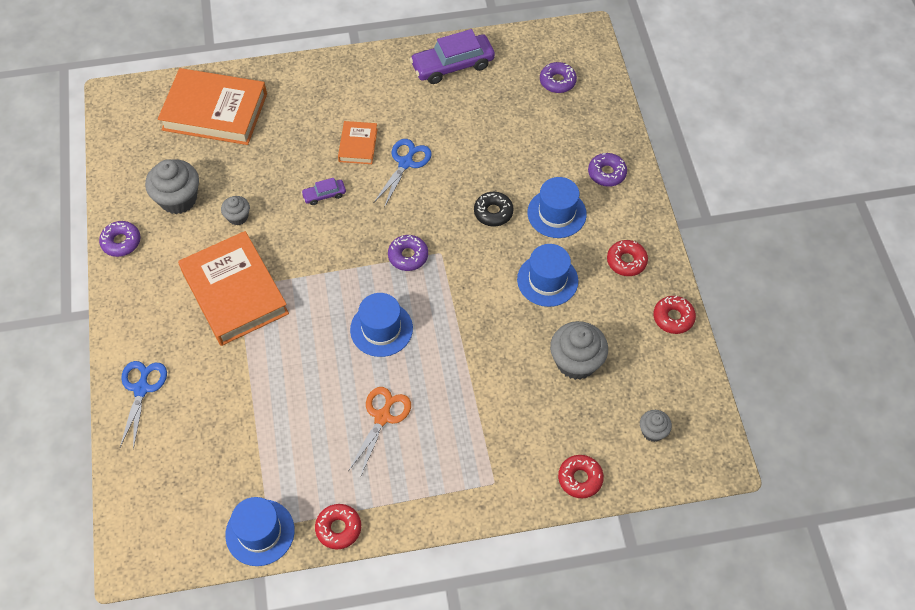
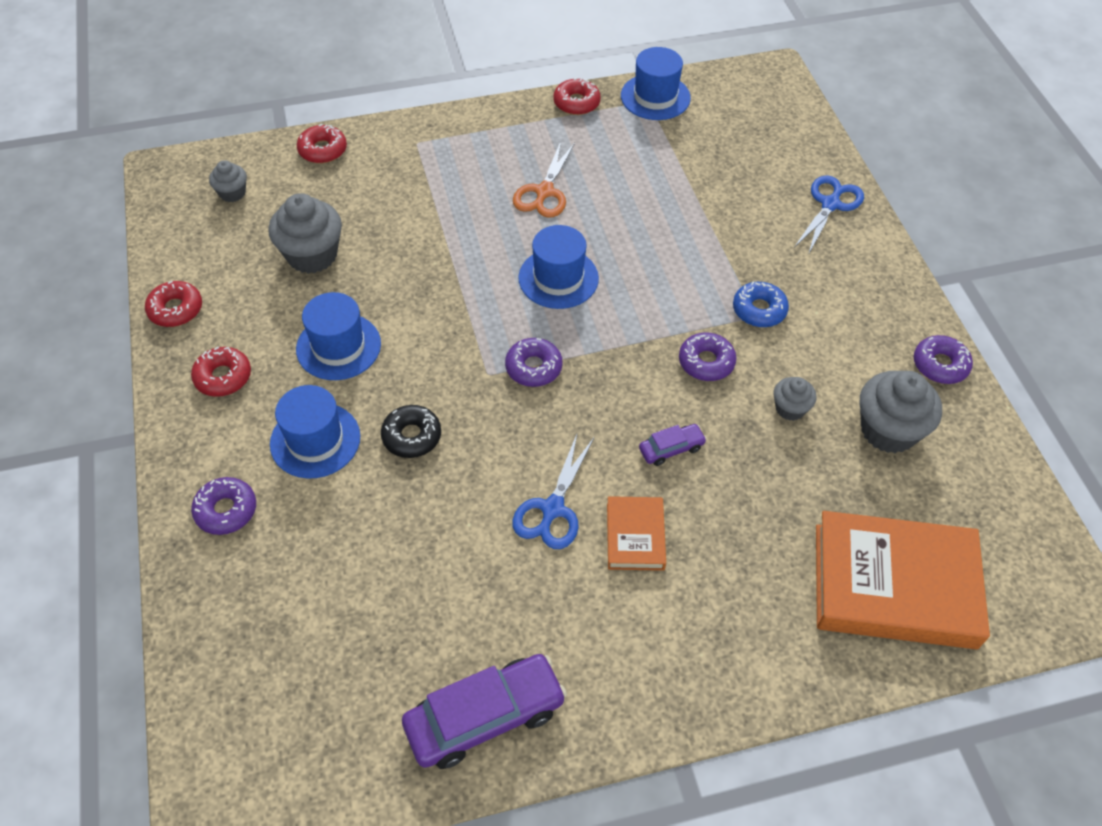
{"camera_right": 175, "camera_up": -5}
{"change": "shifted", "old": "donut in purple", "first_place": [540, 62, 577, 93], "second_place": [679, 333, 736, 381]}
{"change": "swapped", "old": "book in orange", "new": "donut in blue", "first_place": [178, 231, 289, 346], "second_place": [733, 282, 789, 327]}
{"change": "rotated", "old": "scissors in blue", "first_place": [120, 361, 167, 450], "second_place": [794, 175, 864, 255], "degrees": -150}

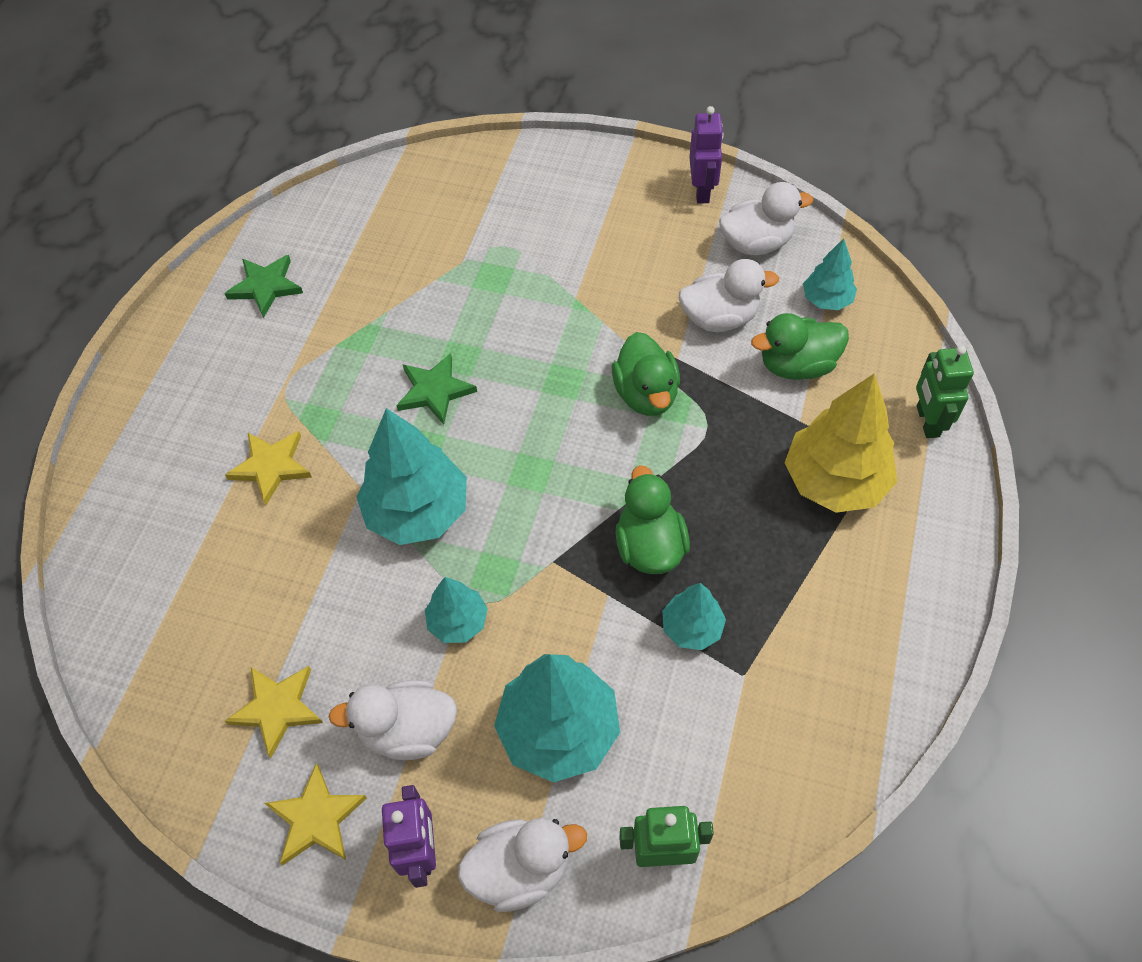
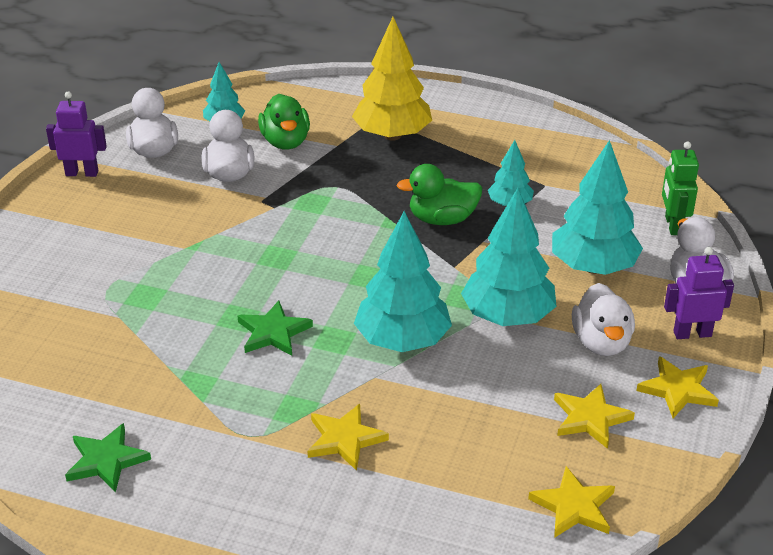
{"camera_right": -90, "camera_up": -20}
{"change": "gone", "old": "duck in green", "first_place": [612, 332, 680, 416]}
{"change": "gone", "old": "robot in green", "first_place": [916, 346, 974, 438]}
{"change": "new", "new": "star in yellow", "second_place": [528, 466, 615, 538]}
{"change": "scaled", "old": "tree in turquoise", "first_place": [425, 577, 488, 643], "second_place": [461, 188, 557, 326], "factor": 1.85}

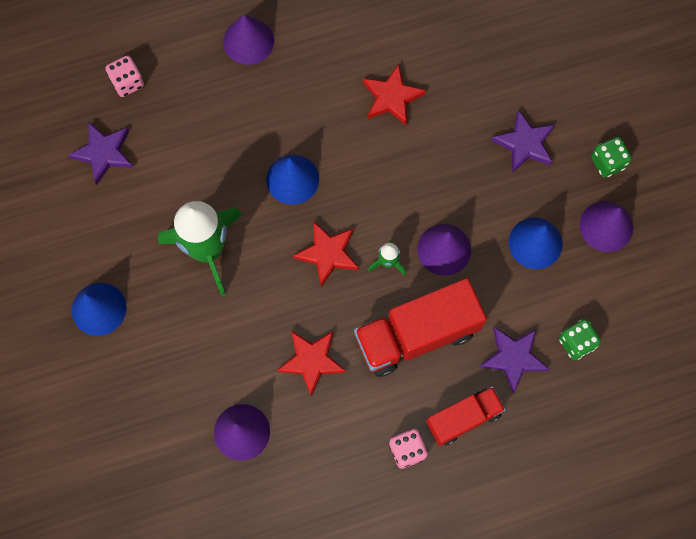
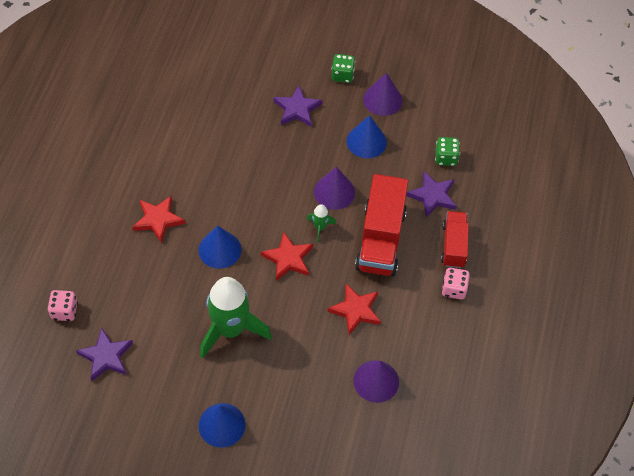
{"camera_right": -60, "camera_up": -15}
{"change": "gone", "old": "cone in purple", "first_place": [223, 14, 274, 65]}
{"change": "shifted", "old": "star in red", "first_place": [363, 64, 426, 126], "second_place": [132, 196, 185, 243]}

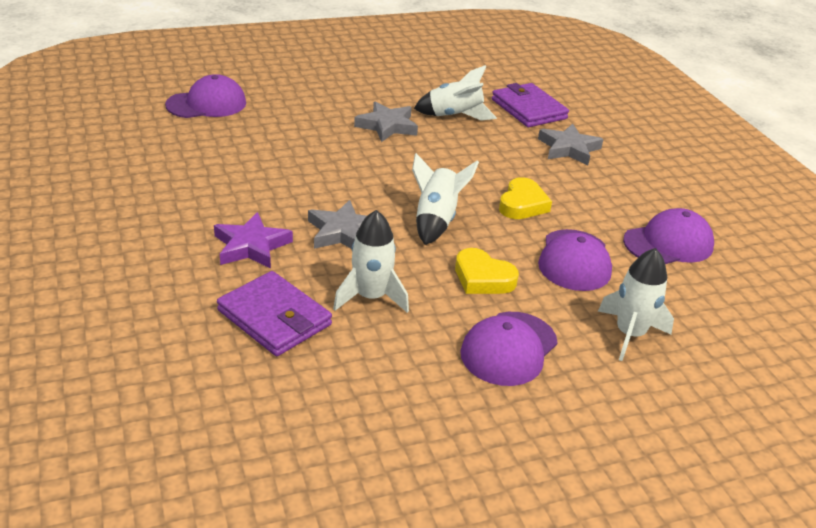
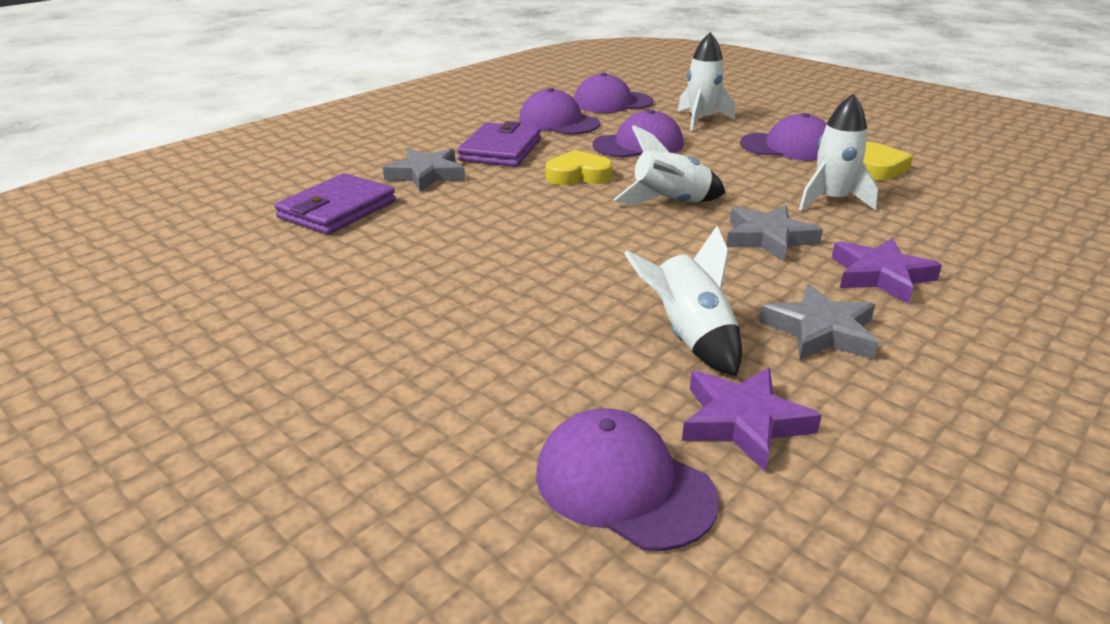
{"camera_right": -115, "camera_up": -5}
{"change": "new", "new": "cap in purple", "second_place": [574, 73, 654, 113]}
{"change": "new", "new": "star in purple", "second_place": [682, 368, 822, 472]}
{"change": "shifted", "old": "wallet in purple", "first_place": [217, 271, 332, 356], "second_place": [457, 121, 541, 167]}
{"change": "shifted", "old": "star in grey", "first_place": [354, 102, 418, 142], "second_place": [759, 284, 879, 361]}
{"change": "shifted", "old": "rocket in white", "first_place": [414, 65, 497, 121], "second_place": [624, 226, 742, 376]}
{"change": "shifted", "old": "heart in yellow", "first_place": [455, 248, 519, 294], "second_place": [863, 142, 913, 180]}

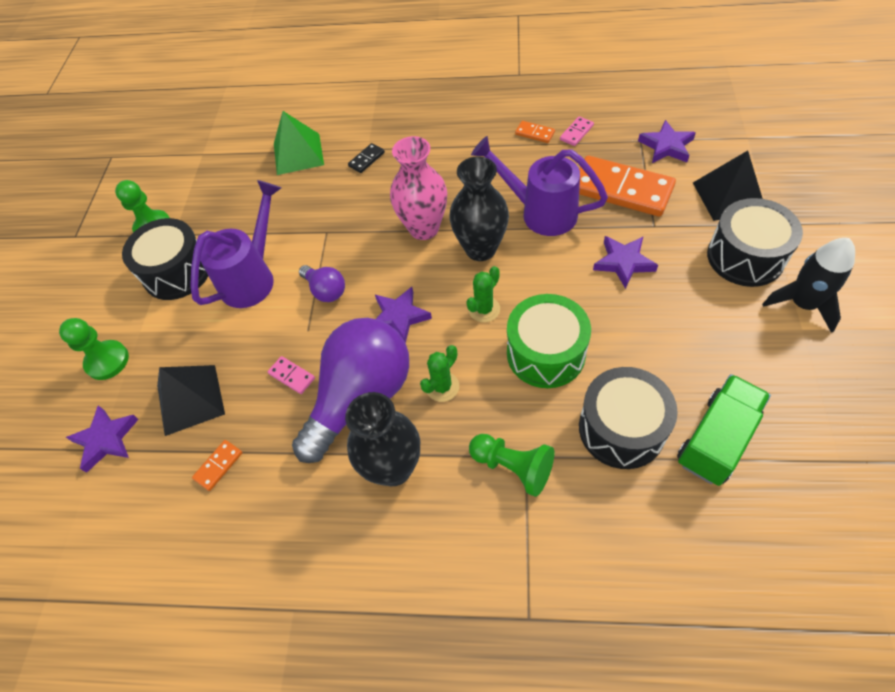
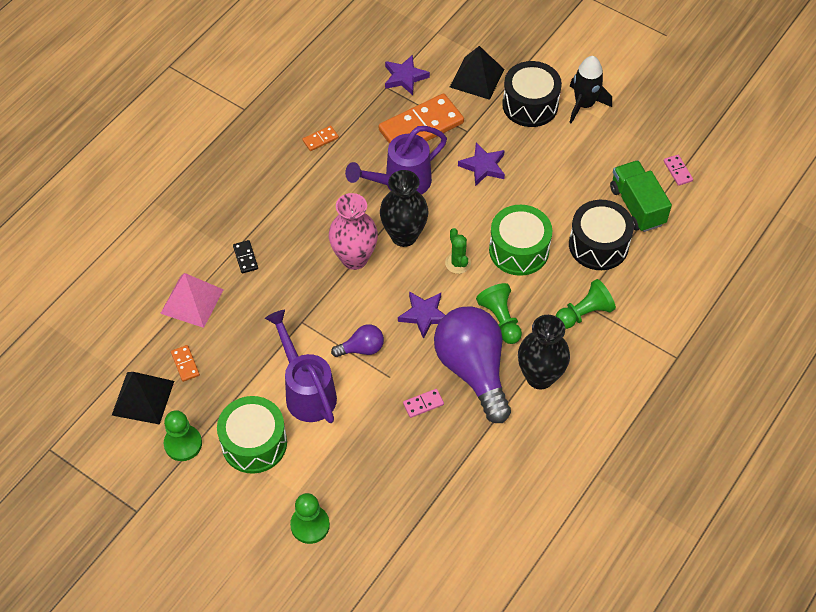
{"camera_right": -65, "camera_up": 0}
{"change": "gone", "old": "star in purple", "first_place": [66, 405, 139, 473]}
{"change": "shifted", "old": "pyramid in black", "first_place": [157, 365, 225, 436], "second_place": [112, 372, 174, 425]}
{"change": "shifted", "old": "domino in orange", "first_place": [192, 440, 242, 491], "second_place": [171, 345, 200, 382]}
{"change": "shifted", "old": "domino in pink", "first_place": [560, 116, 594, 146], "second_place": [664, 155, 693, 186]}
{"change": "swapped", "old": "cactus in green", "new": "pawn in green", "first_place": [420, 345, 459, 402], "second_place": [476, 283, 522, 344]}
{"change": "repainted", "old": "drum in black", "new": "drum in green", "first_place": [122, 218, 208, 300], "second_place": [217, 396, 287, 474]}
{"change": "repainted", "old": "pyramid in green", "new": "pyramid in pink", "first_place": [274, 111, 324, 175], "second_place": [160, 273, 224, 328]}

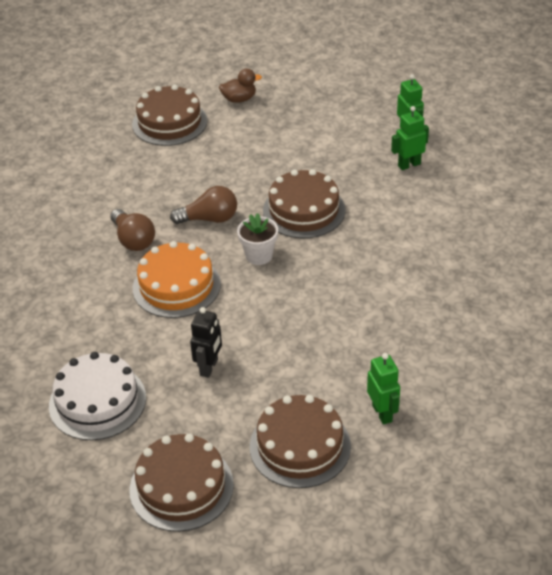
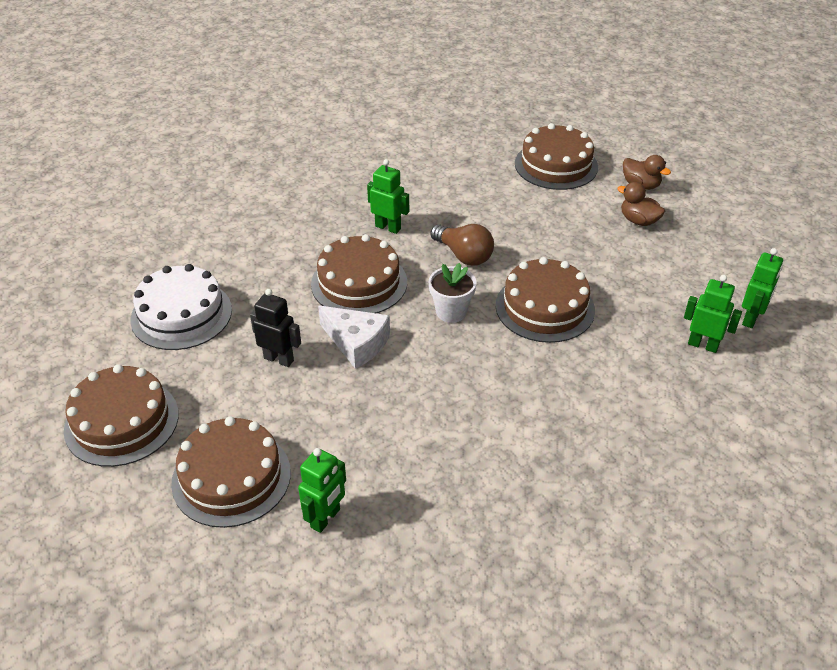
{"camera_right": 50, "camera_up": 0}
{"change": "new", "new": "cheese in white", "second_place": [318, 306, 390, 369]}
{"change": "new", "new": "duck in brown", "second_place": [617, 182, 665, 226]}
{"change": "swapped", "old": "light bulb in brown", "new": "robot in green", "first_place": [110, 209, 155, 251], "second_place": [367, 159, 409, 234]}
{"change": "repainted", "old": "cake in orange", "new": "cake in brown", "first_place": [133, 241, 221, 318], "second_place": [311, 234, 407, 313]}
{"change": "rotated", "old": "robot in black", "first_place": [190, 307, 222, 378], "second_place": [250, 289, 301, 367], "degrees": -135}

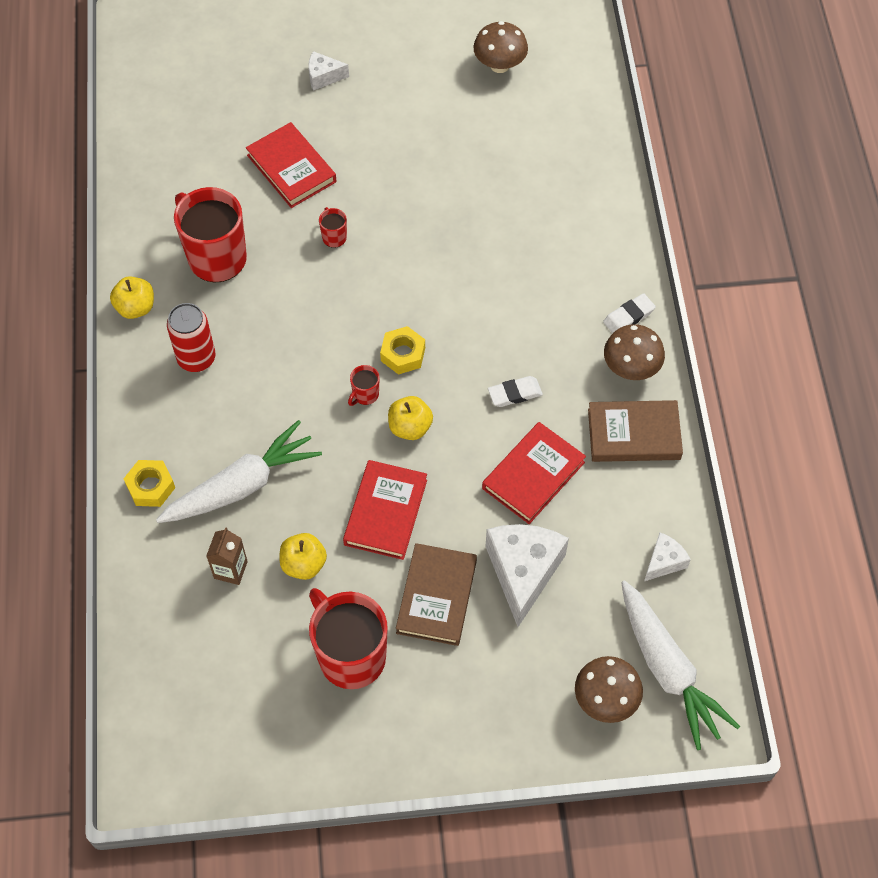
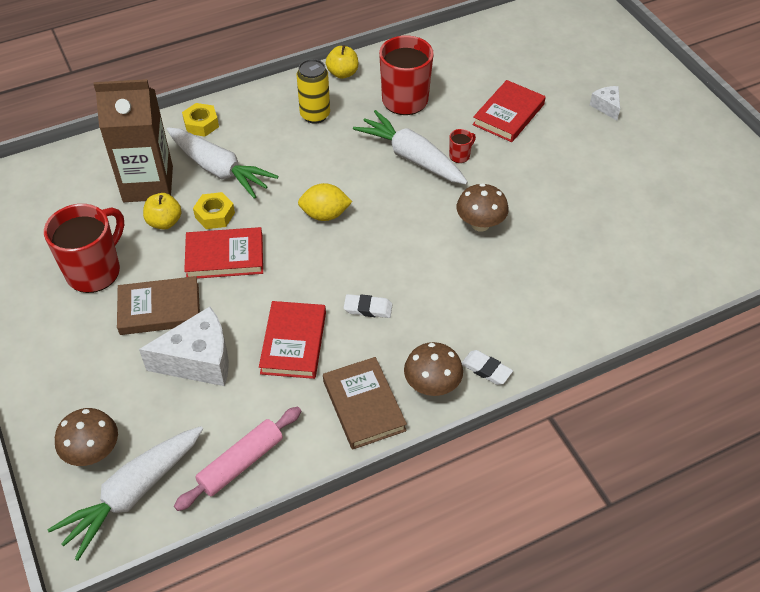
{"camera_right": 70, "camera_up": -10}
{"change": "gone", "old": "apple in yellow", "first_place": [388, 396, 433, 440]}
{"change": "new", "new": "carrot in white", "second_place": [353, 110, 468, 184]}
{"change": "shifted", "old": "nut in yellow", "first_place": [380, 326, 425, 375], "second_place": [193, 192, 235, 229]}
{"change": "shifted", "old": "mushroom in brown", "first_place": [473, 21, 528, 73], "second_place": [457, 183, 509, 231]}
{"change": "swapped", "old": "mug in red", "new": "lemon in yellow", "first_place": [348, 365, 379, 406], "second_place": [298, 183, 352, 221]}
{"change": "swapped", "old": "cheese in white", "new": "rolling pin in pink", "first_place": [644, 532, 691, 581], "second_place": [174, 406, 301, 511]}
{"change": "repainted", "old": "can in red", "new": "can in yellow", "first_place": [167, 303, 216, 372], "second_place": [297, 59, 330, 124]}
{"change": "rotated", "old": "book in red", "first_place": [482, 422, 586, 524], "second_place": [259, 301, 326, 379], "degrees": 75}
{"change": "rotated", "old": "eraser in white", "first_place": [488, 376, 543, 407], "second_place": [344, 294, 393, 318], "degrees": -45}
{"change": "scaled", "old": "carton in brown", "first_place": [206, 527, 248, 585], "second_place": [94, 79, 173, 202], "factor": 2.29}

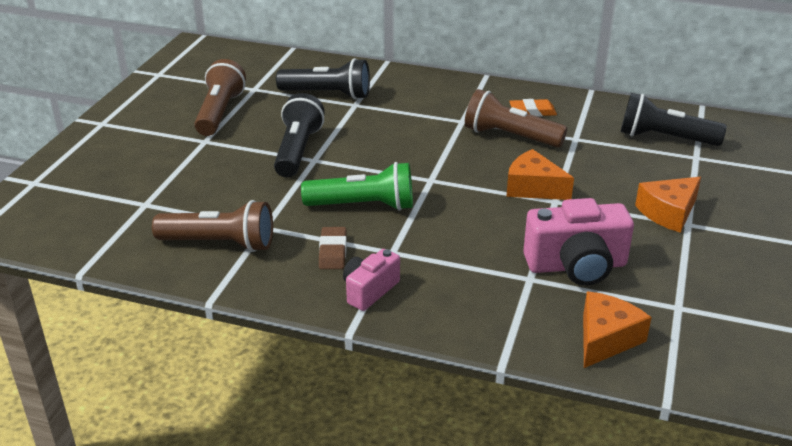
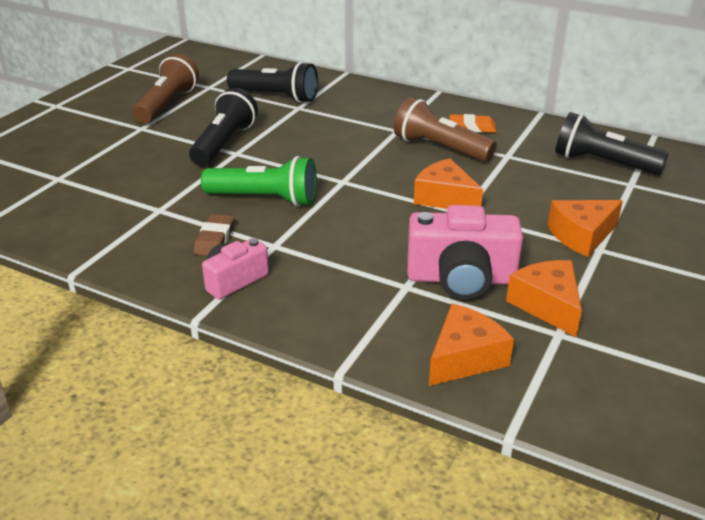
{"camera_right": 10, "camera_up": 0}
{"change": "gone", "old": "flashlight in brown", "first_place": [152, 200, 273, 252]}
{"change": "new", "new": "cheese in orange", "second_place": [506, 260, 582, 337]}

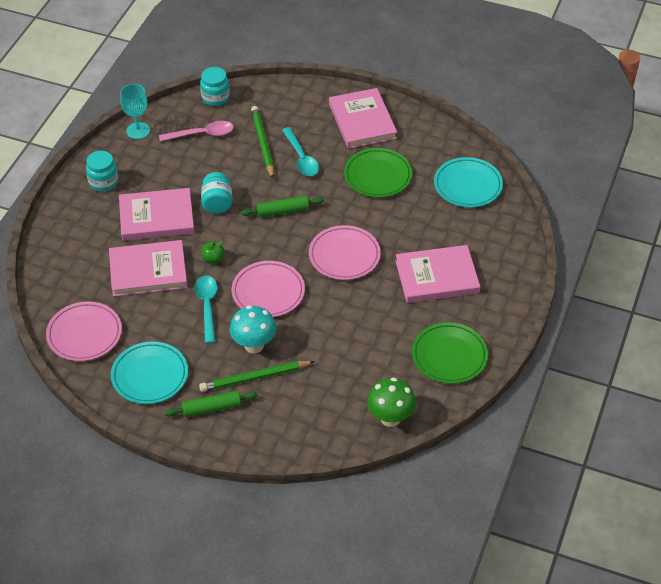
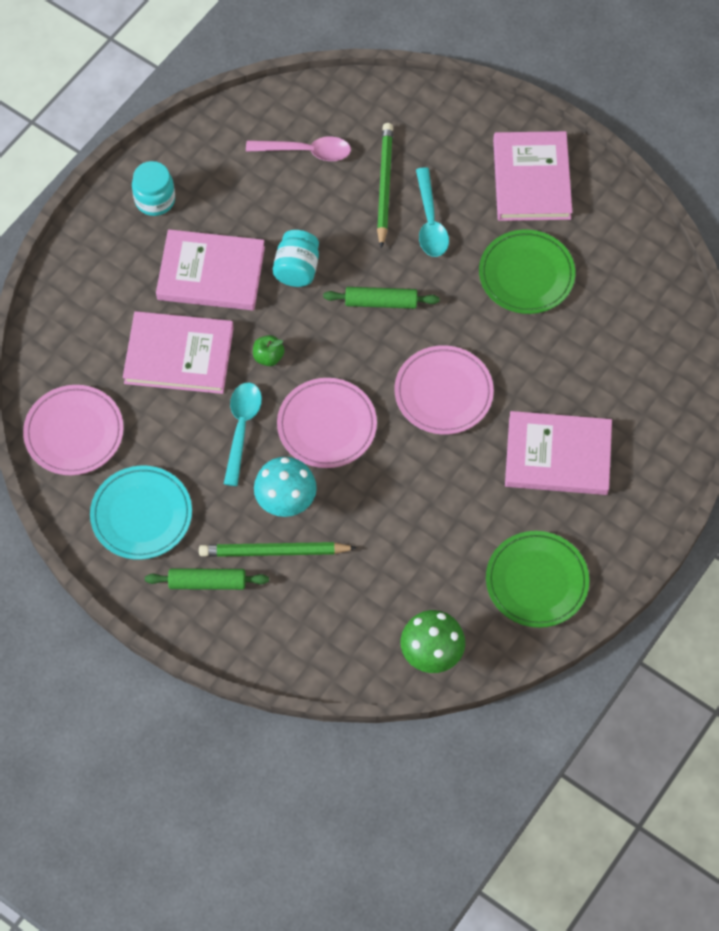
{"camera_right": 15, "camera_up": 15}
{"change": "gone", "old": "goblet in turquoise", "first_place": [120, 84, 150, 139]}
{"change": "gone", "old": "jar in turquoise", "first_place": [200, 67, 230, 106]}
{"change": "gone", "old": "plate in turquoise", "first_place": [434, 157, 503, 207]}

